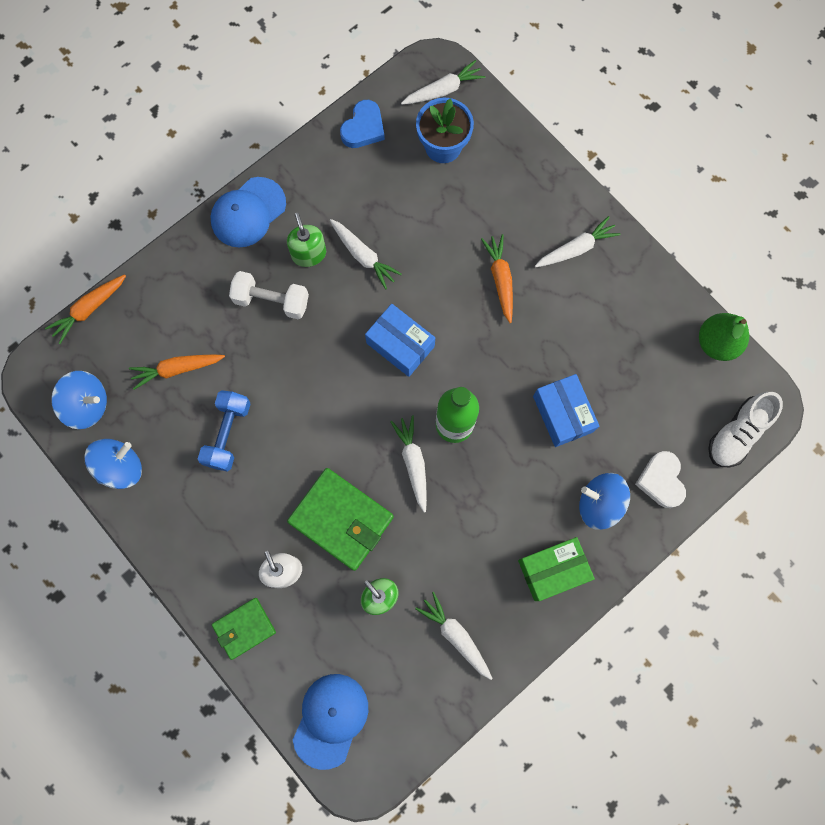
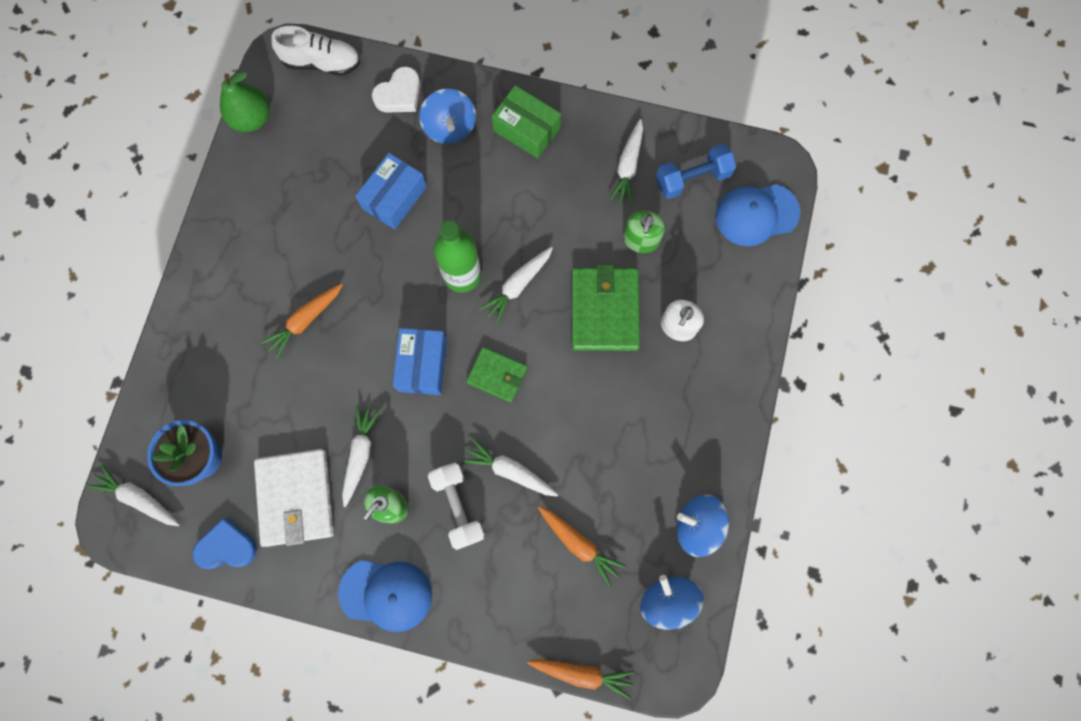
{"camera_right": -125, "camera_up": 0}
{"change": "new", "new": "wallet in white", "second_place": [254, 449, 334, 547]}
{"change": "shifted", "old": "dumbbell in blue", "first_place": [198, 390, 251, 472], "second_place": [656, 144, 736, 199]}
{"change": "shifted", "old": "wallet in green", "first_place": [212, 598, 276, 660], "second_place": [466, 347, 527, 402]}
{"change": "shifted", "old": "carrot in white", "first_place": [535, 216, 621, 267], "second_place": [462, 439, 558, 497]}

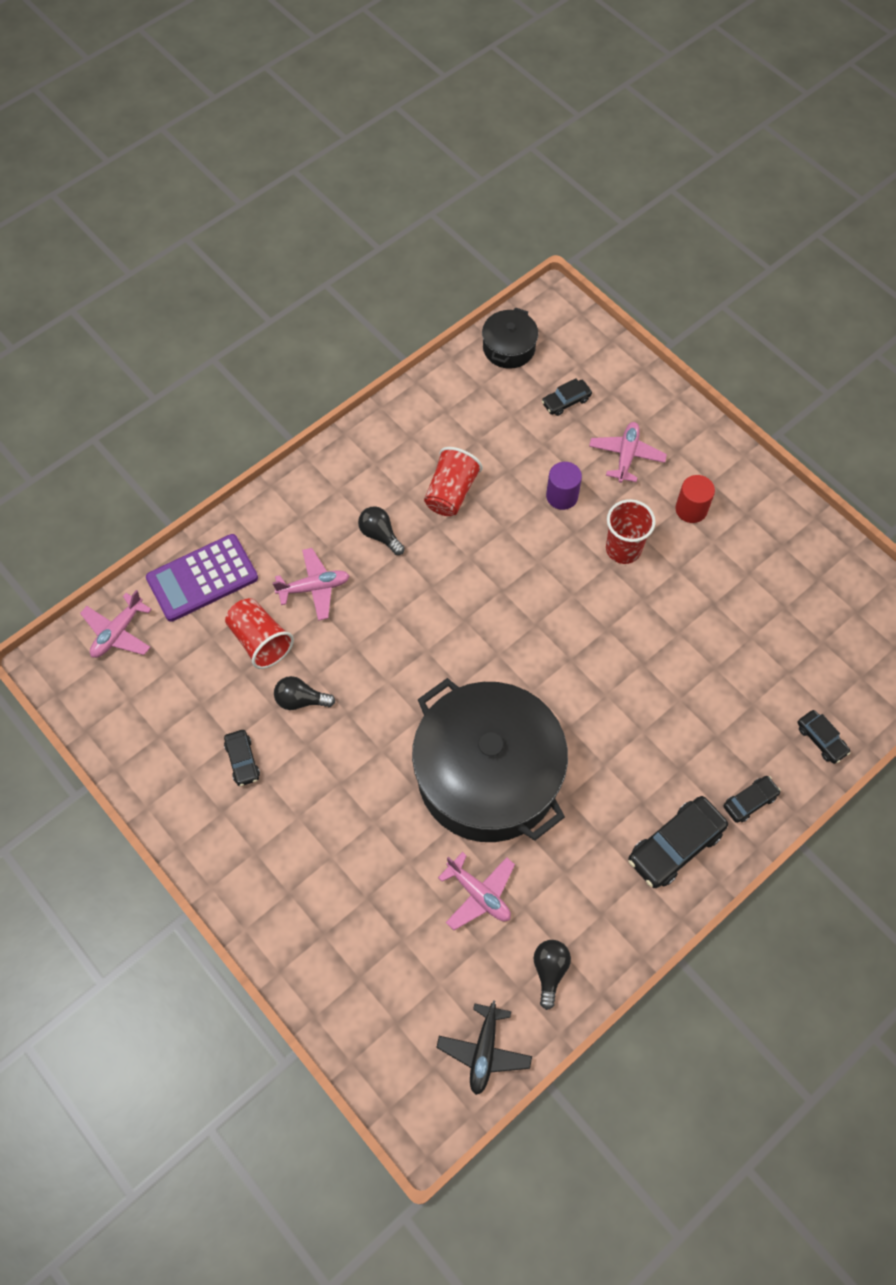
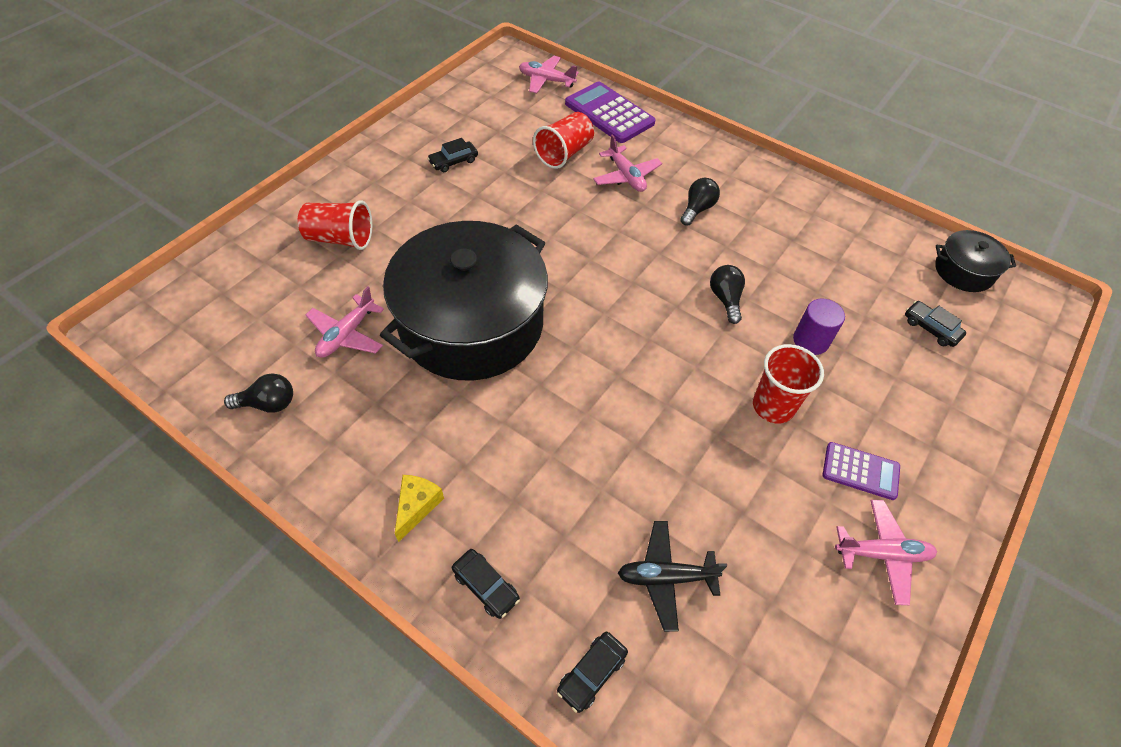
{"camera_right": 75, "camera_up": -10}
{"change": "shifted", "old": "light bulb in black", "first_place": [274, 676, 335, 710], "second_place": [710, 265, 745, 324]}
{"change": "shifted", "old": "cup in red", "first_place": [424, 447, 482, 516], "second_place": [298, 200, 372, 250]}
{"change": "shifted", "old": "plane in black", "first_place": [436, 1000, 532, 1095], "second_place": [618, 521, 727, 632]}
{"change": "shifted", "old": "plane in pink", "first_place": [589, 422, 667, 483], "second_place": [835, 500, 937, 605]}
{"change": "swapped", "old": "car in black", "new": "cheese in yellow", "first_place": [628, 796, 728, 888], "second_place": [395, 475, 444, 542]}
{"change": "swapped", "old": "cylinder in red", "new": "calculator in purple", "first_place": [675, 475, 715, 523], "second_place": [823, 442, 900, 500]}

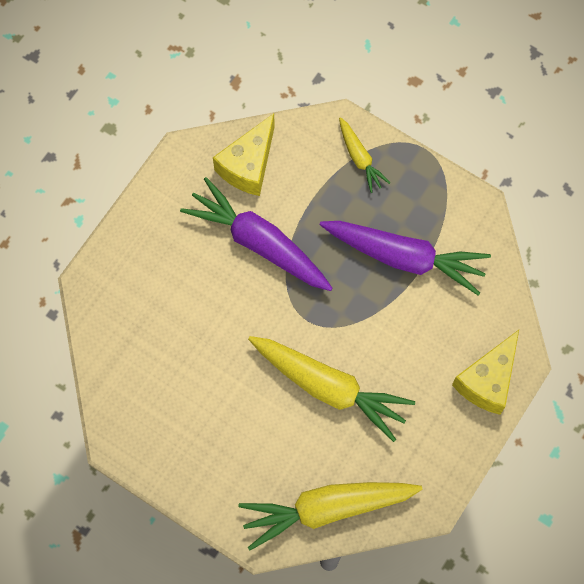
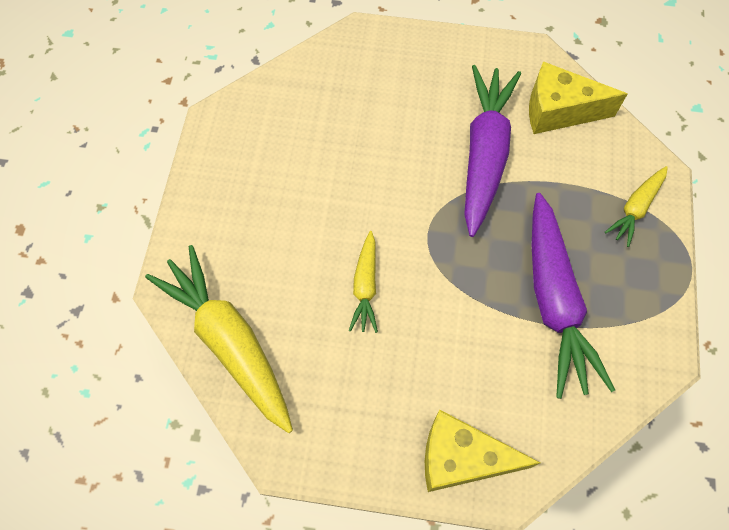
{"camera_right": 65, "camera_up": -5}
{"change": "scaled", "old": "carrot in yellow", "first_place": [248, 336, 415, 442], "second_place": [349, 231, 378, 333], "factor": 0.51}

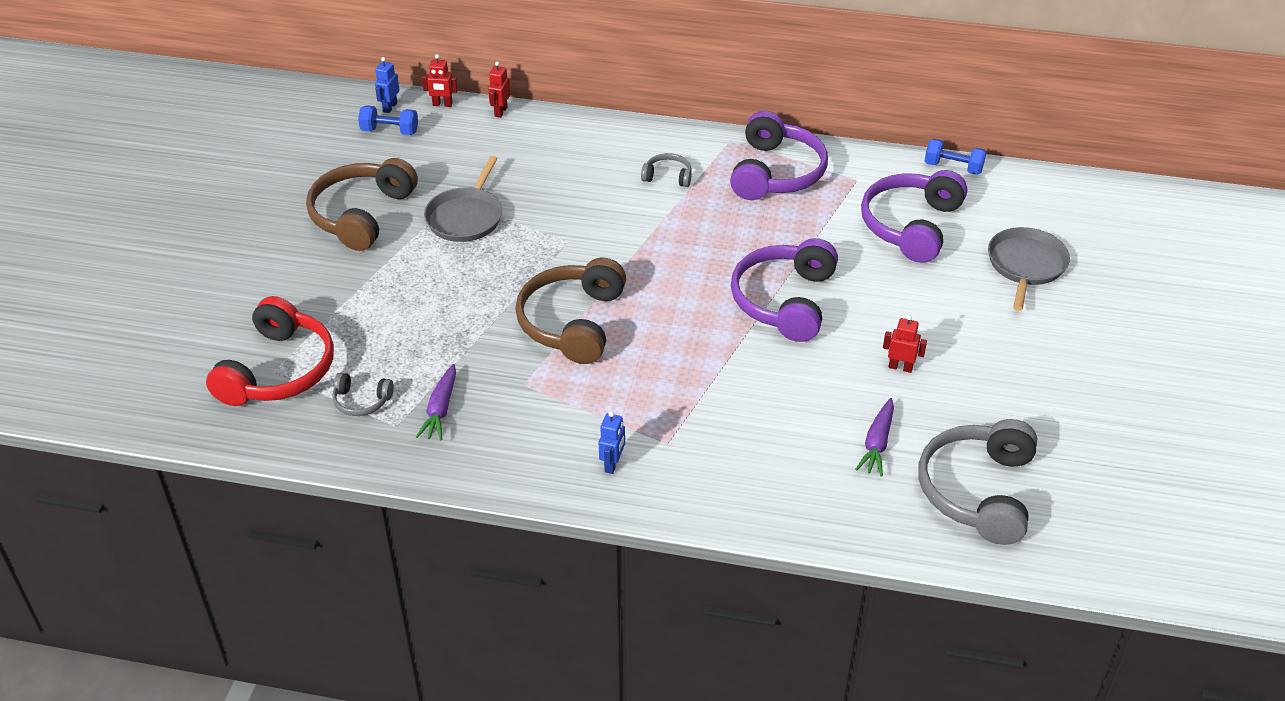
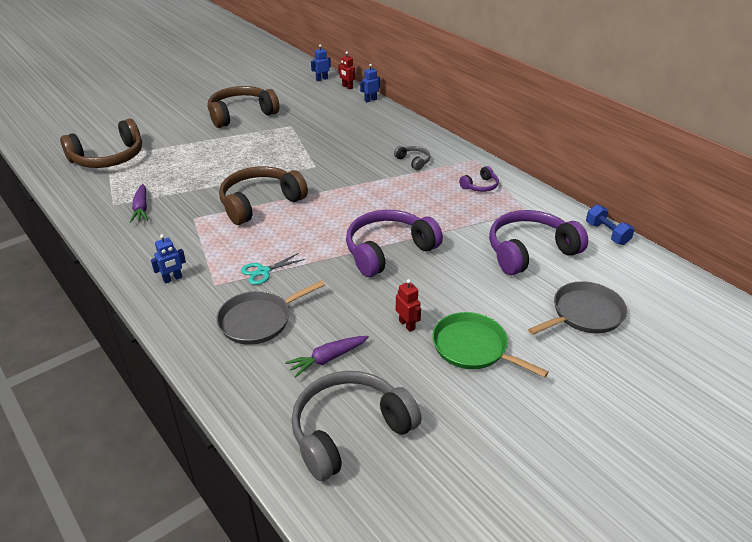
{"camera_right": 40, "camera_up": -5}
{"change": "gone", "old": "headphones in grey", "first_place": [332, 372, 394, 416]}
{"change": "gone", "old": "dumbbell in blue", "first_place": [358, 106, 418, 135]}
{"change": "new", "new": "scissors in turquoise", "second_place": [241, 253, 305, 285]}
{"change": "new", "new": "pan in green", "second_place": [432, 312, 549, 378]}
{"change": "shifted", "old": "pan in grey", "first_place": [424, 156, 502, 242], "second_place": [216, 280, 325, 345]}
{"change": "repainted", "old": "headphones in red", "new": "headphones in brown", "first_place": [206, 296, 334, 406], "second_place": [60, 119, 142, 168]}
{"change": "repainted", "old": "robot in red", "new": "robot in blue", "first_place": [488, 61, 510, 118], "second_place": [360, 64, 380, 102]}
{"change": "rotated", "old": "carrot in purple", "first_place": [416, 364, 456, 441], "second_place": [130, 184, 148, 223], "degrees": -60}
{"change": "scaled", "old": "headphones in purple", "first_place": [730, 111, 828, 200], "second_place": [459, 166, 499, 192], "factor": 0.47}

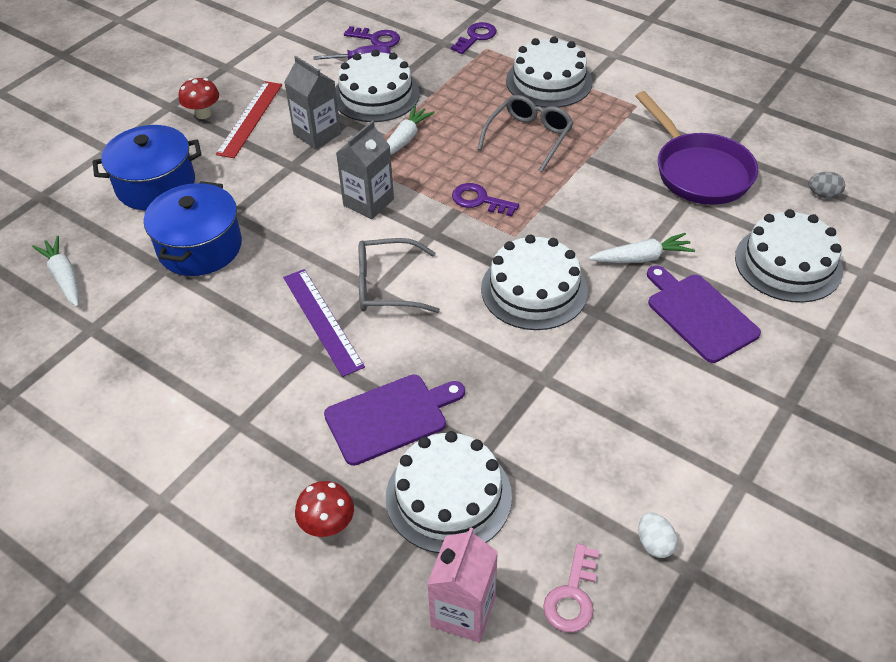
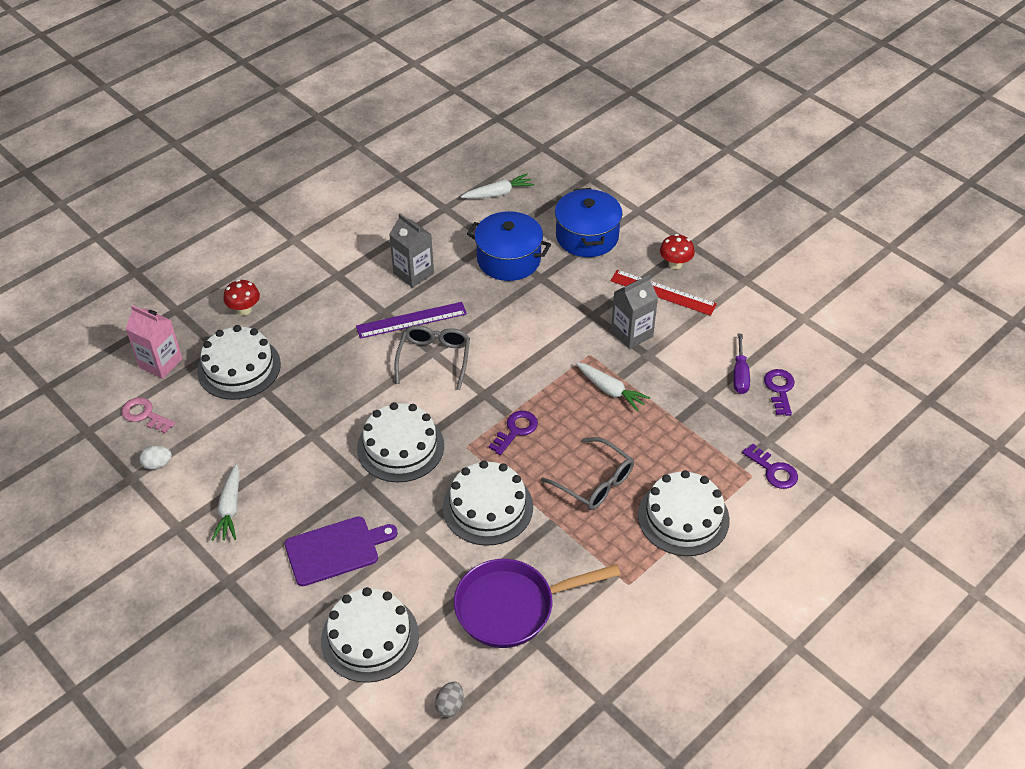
{"camera_right": 100, "camera_up": 0}
{"change": "gone", "old": "cutting board in purple", "first_place": [324, 375, 465, 466]}
{"change": "shifted", "old": "cake in white", "first_place": [335, 50, 420, 122], "second_place": [443, 461, 533, 546]}
{"change": "shifted", "old": "carton in grey", "first_place": [336, 120, 394, 219], "second_place": [389, 213, 434, 288]}
{"change": "shifted", "old": "carrot in white", "first_place": [589, 233, 695, 263], "second_place": [212, 464, 239, 540]}
{"change": "rotated", "old": "key in purple", "first_place": [344, 26, 400, 47], "second_place": [764, 369, 795, 416], "degrees": 150}

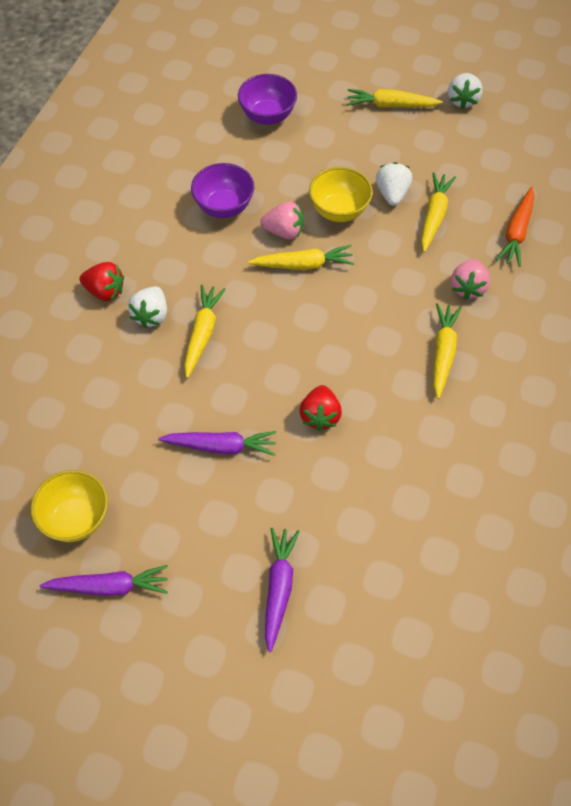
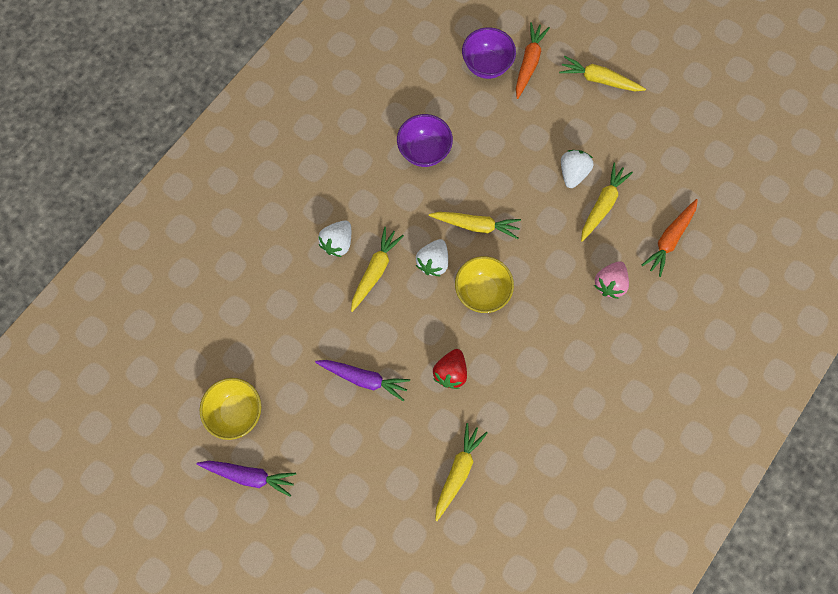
{"camera_right": 15, "camera_up": 15}
{"change": "gone", "old": "strawberry in red", "first_place": [79, 262, 124, 301]}
{"change": "gone", "old": "strawberry in pink", "first_place": [260, 201, 304, 239]}
{"change": "gone", "old": "carrot in purple", "first_place": [265, 528, 300, 652]}
{"change": "new", "new": "carrot in orange", "second_place": [516, 22, 550, 99]}
{"change": "shifted", "old": "bowl in yellow", "first_place": [309, 167, 373, 222], "second_place": [455, 256, 514, 313]}
{"change": "shifted", "old": "carrot in yellow", "first_place": [434, 303, 462, 399], "second_place": [435, 423, 488, 521]}
{"change": "shifted", "old": "strawberry in white", "first_place": [448, 73, 483, 109], "second_place": [416, 239, 448, 276]}

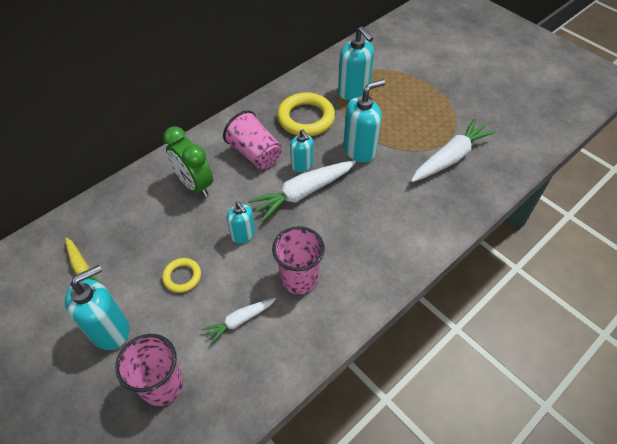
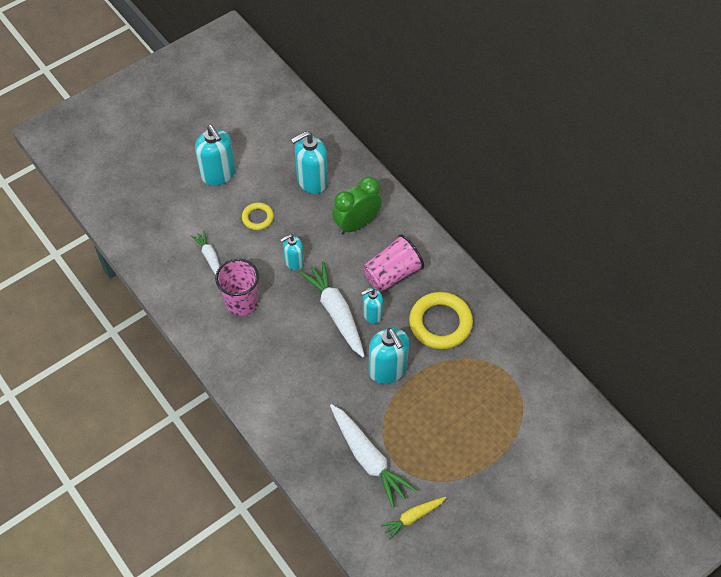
{"camera_right": 95, "camera_up": 5}
{"change": "gone", "old": "cup in pink", "first_place": [115, 334, 183, 406]}
{"change": "shifted", "old": "carrot in yellow", "first_place": [65, 238, 102, 284], "second_place": [381, 497, 446, 540]}
{"change": "shifted", "old": "soap dispenser in turquoise", "first_place": [338, 27, 374, 101], "second_place": [291, 131, 328, 194]}

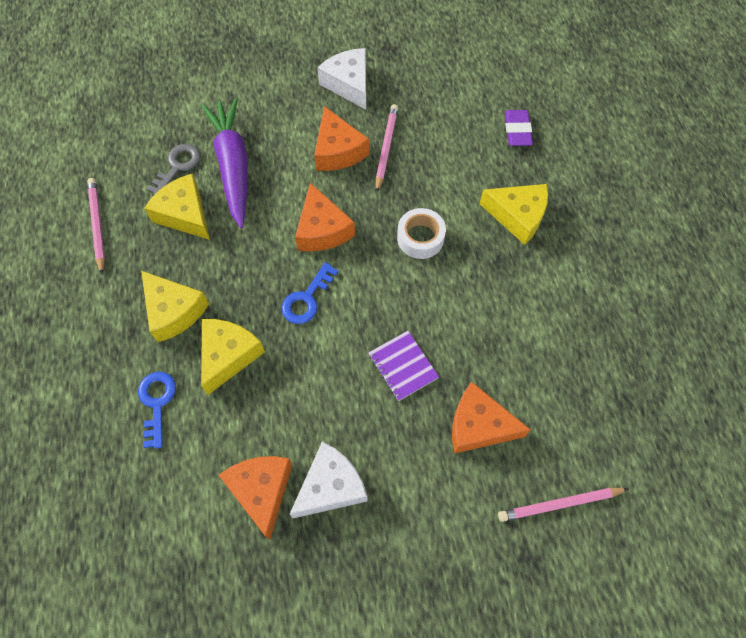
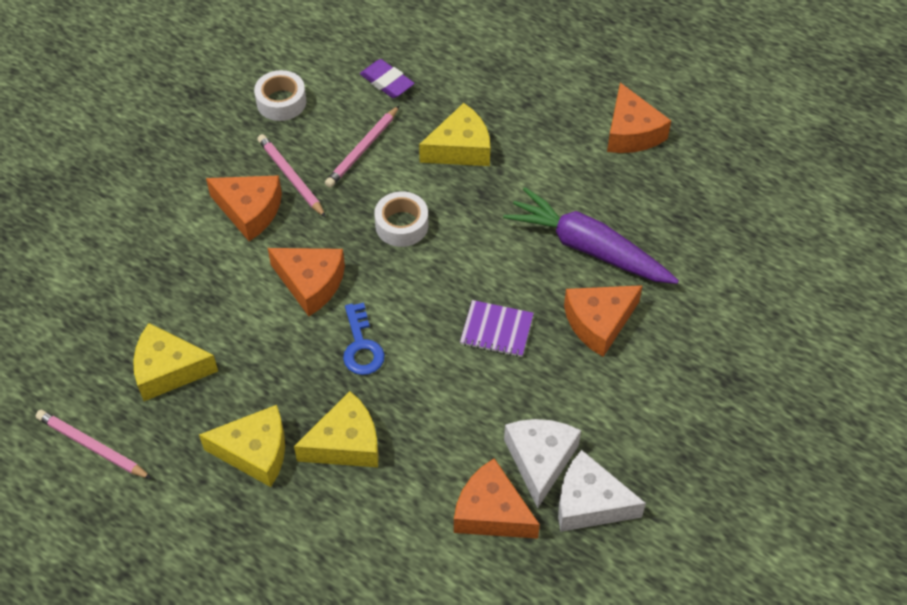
{"camera_right": -45, "camera_up": -10}
{"change": "gone", "old": "key in blue", "first_place": [138, 372, 176, 449]}
{"change": "gone", "old": "key in grey", "first_place": [146, 144, 200, 195]}
{"change": "new", "new": "tape in white", "second_place": [254, 70, 306, 121]}
{"change": "new", "new": "cheese in orange", "second_place": [607, 83, 671, 153]}
{"change": "shifted", "old": "carrot in purple", "first_place": [201, 98, 248, 228], "second_place": [503, 187, 679, 284]}
{"change": "shifted", "old": "cheese in white", "first_place": [317, 48, 366, 110], "second_place": [558, 450, 646, 532]}
{"change": "shifted", "old": "pencil in pink", "first_place": [498, 488, 629, 522], "second_place": [325, 105, 400, 188]}
{"change": "rotated", "old": "cheese in yellow", "first_place": [201, 319, 265, 395], "second_place": [294, 391, 379, 467], "degrees": 90}

